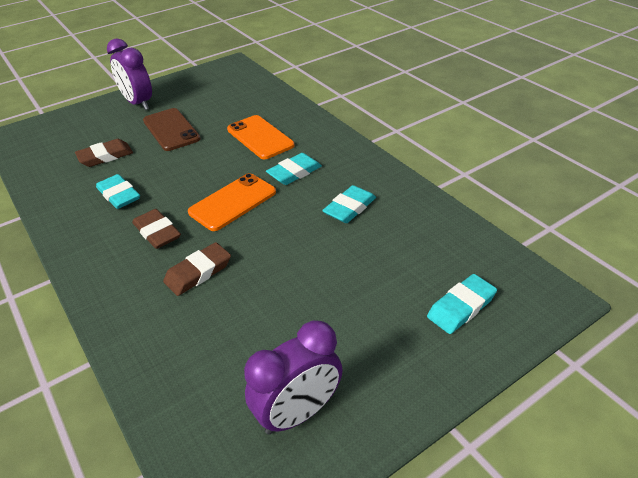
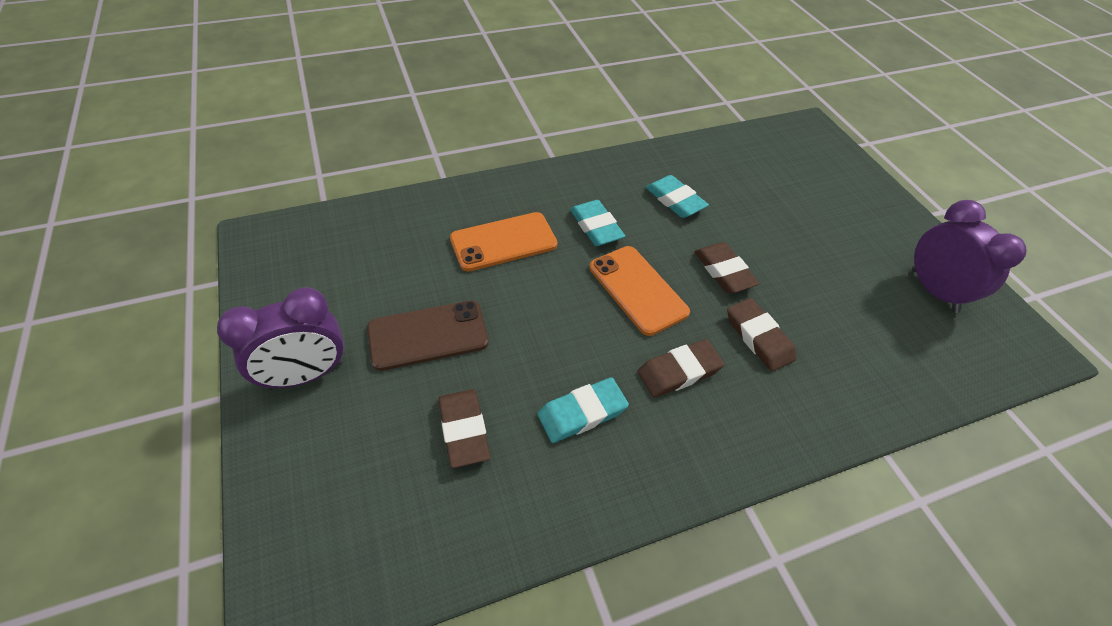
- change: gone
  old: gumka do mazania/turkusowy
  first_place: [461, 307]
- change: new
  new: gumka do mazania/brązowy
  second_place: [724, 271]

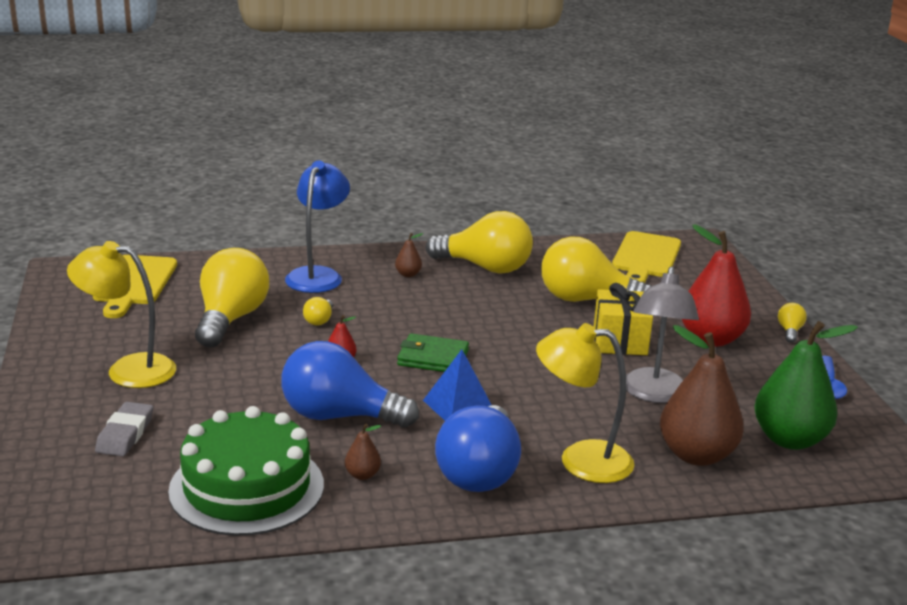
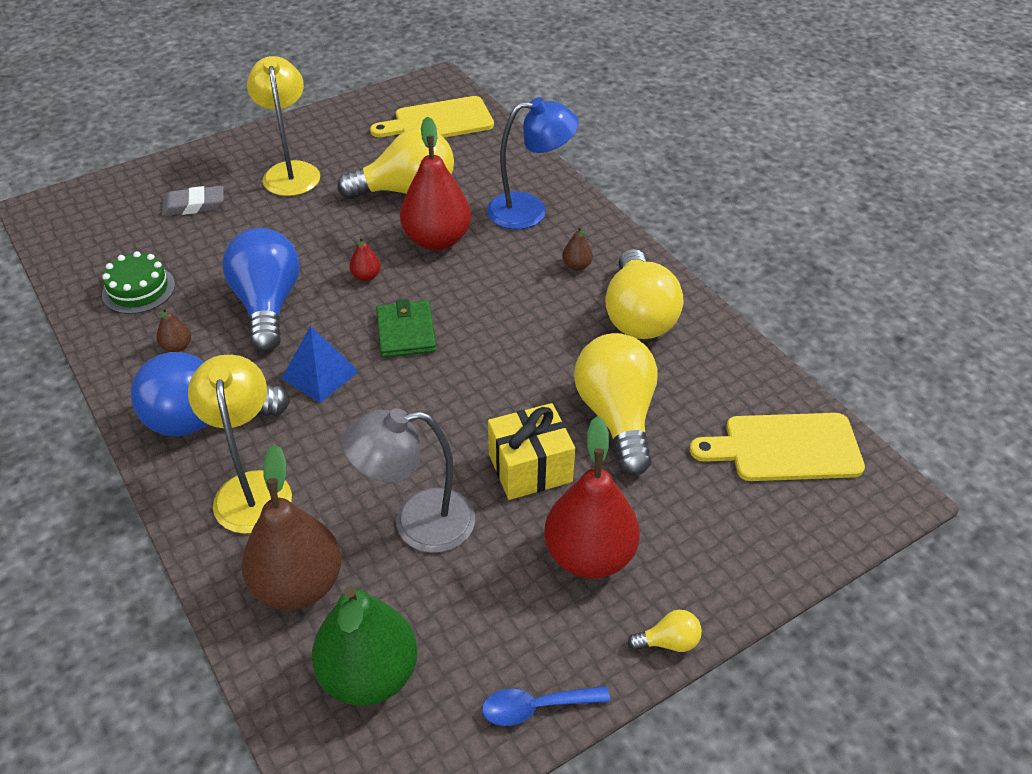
- change: swapped
  old: żarówka/żółty
  new: gruszka/czerwony
  first_place: [319, 320]
  second_place: [437, 240]
- change: scaled
  old: tort/zielony
  first_place: [247, 487]
  second_place: [138, 289]
  factor: 0.55

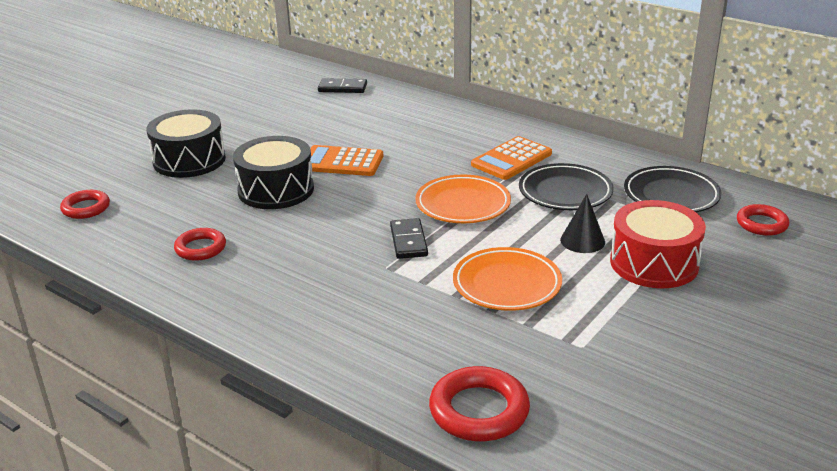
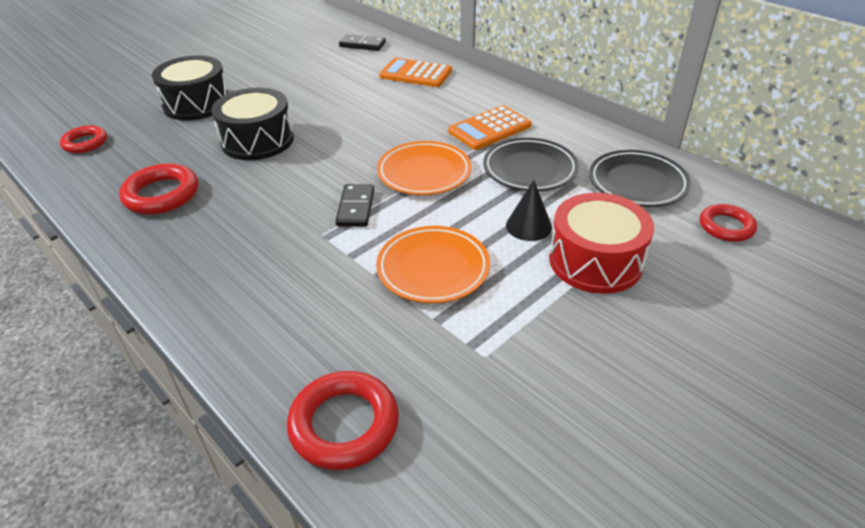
- change: shifted
  old: kalkulator/pomarańczowy
  first_place: [342, 162]
  second_place: [415, 74]
- change: scaled
  old: pierścień/czerwony
  first_place: [200, 248]
  second_place: [161, 194]
  factor: 1.53

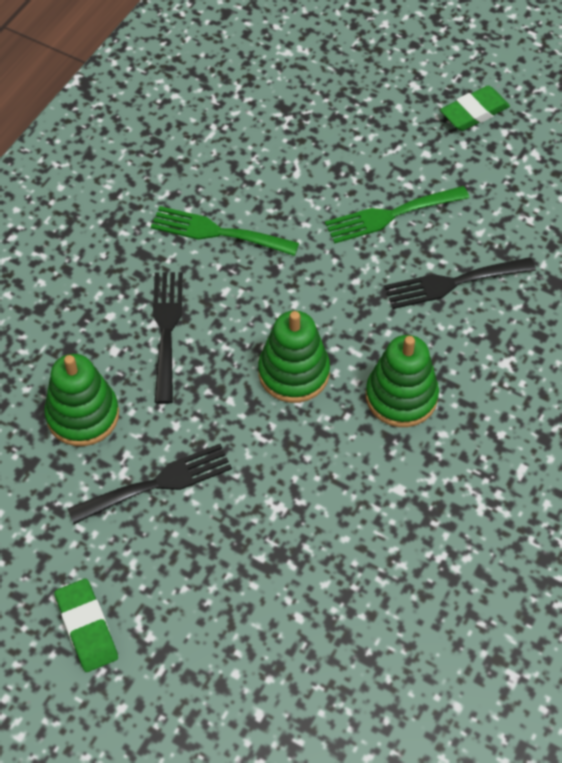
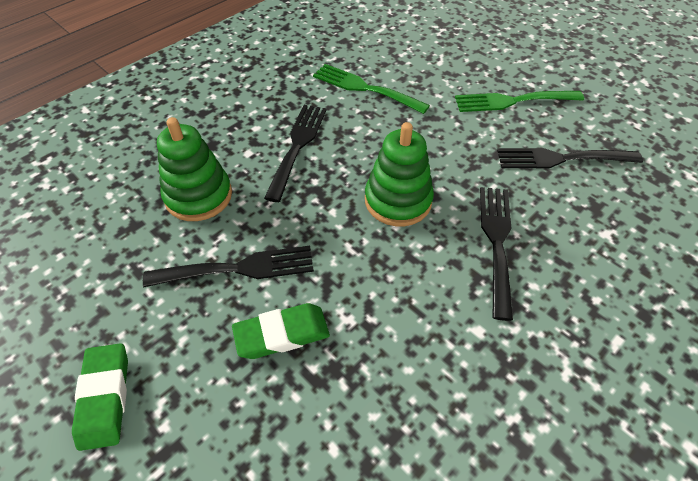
- change: shifted
  old: gumka do mazania/zielony
  first_place: [474, 112]
  second_place: [282, 334]
- change: swapped
  old: zabawka nakładanka/zielony
  new: widelec/czarny
  first_place: [401, 396]
  second_place: [496, 242]

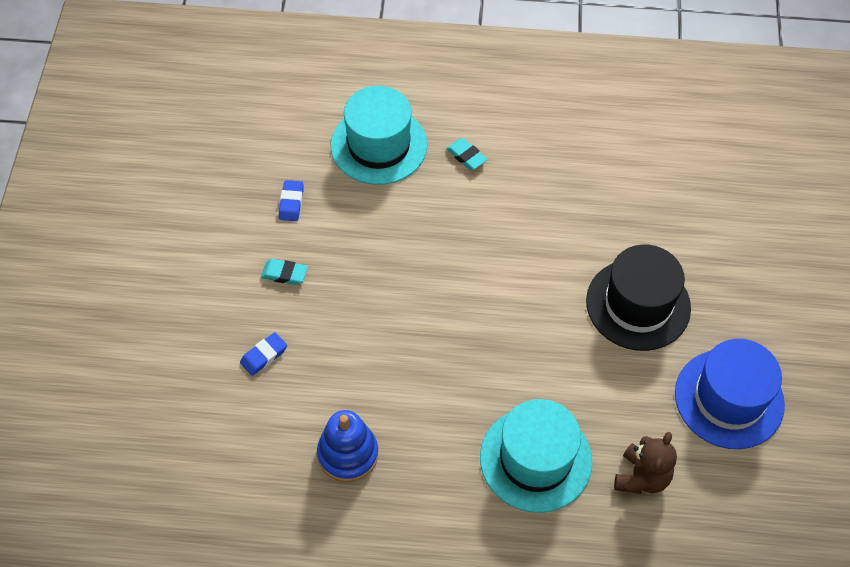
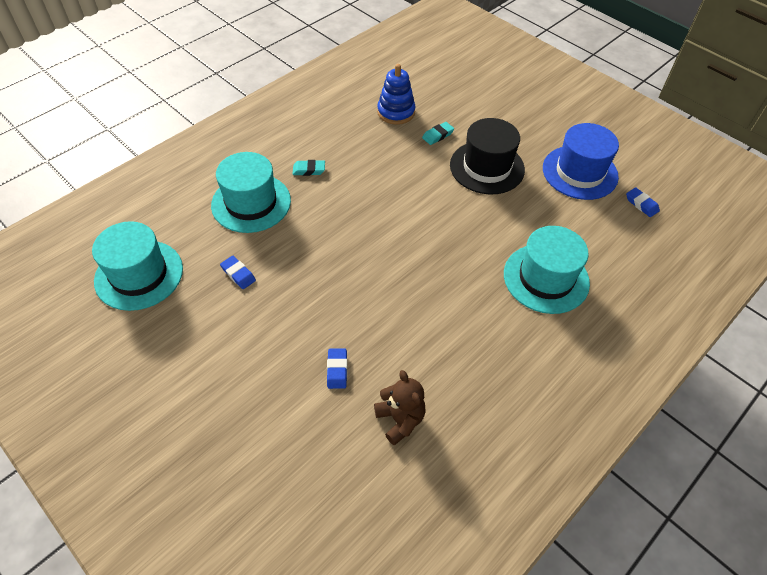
- change: shifted
  old: gumka do mazania/turkusowy
  first_place: [284, 274]
  second_place: [437, 135]
- change: shifted
  old: zabawka nakładanka/niebieski
  first_place: [348, 454]
  second_place: [396, 112]
- change: shifted
  old: miś/brązowy
  first_place: [641, 477]
  second_place: [400, 419]
- change: new
  new: gumka do mazania/niebieski
  second_place: [641, 204]
- change: new
  new: kapelusz/turkusowy
  second_place: [139, 275]

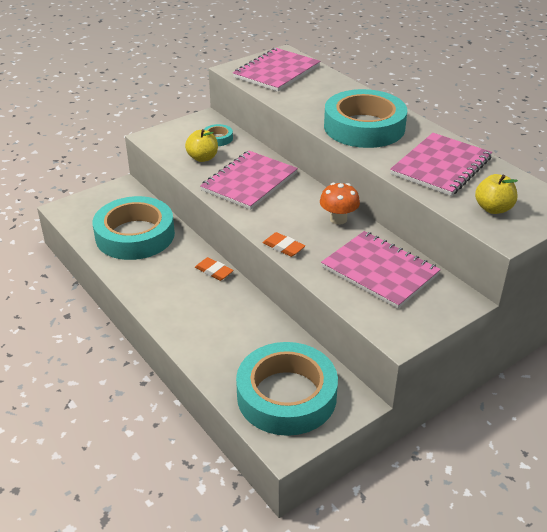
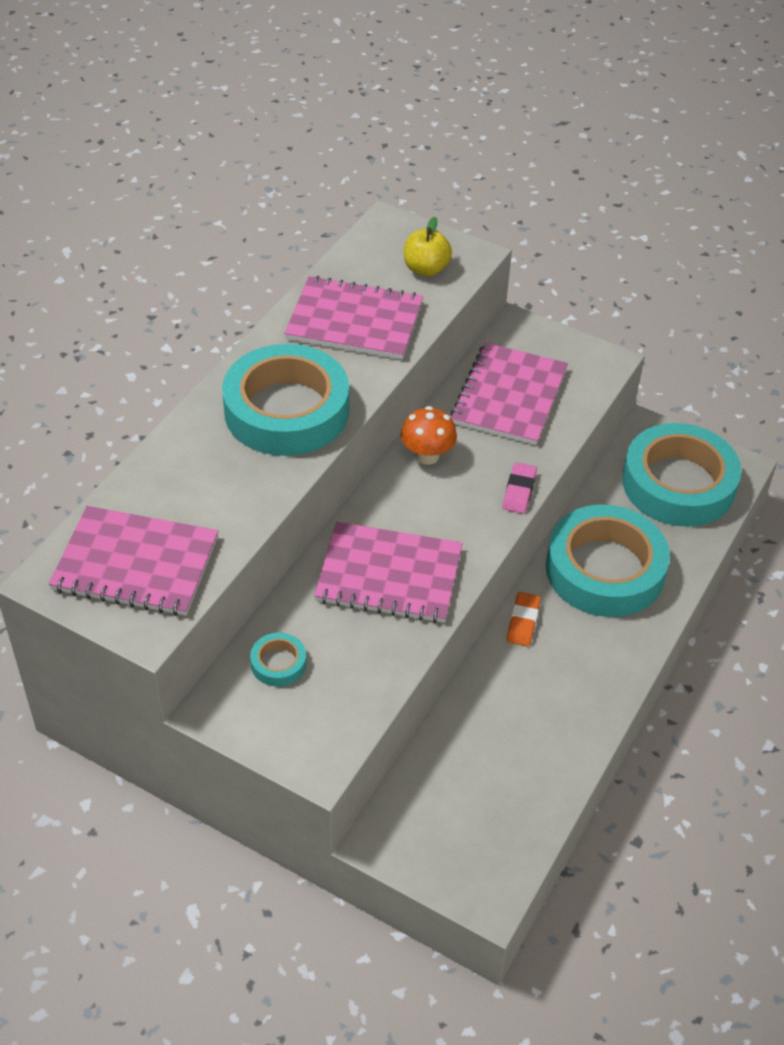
- change: gone
  old: jabłko/żółty
  first_place: [202, 158]
- change: shifted
  old: taśma klejąca/turkusowy
  first_place: [135, 235]
  second_place: [605, 569]
- change: repainted
  old: gumka do mazania/pomarańczowy
  new: gumka do mazania/różowy
  first_place: [283, 247]
  second_place: [519, 491]

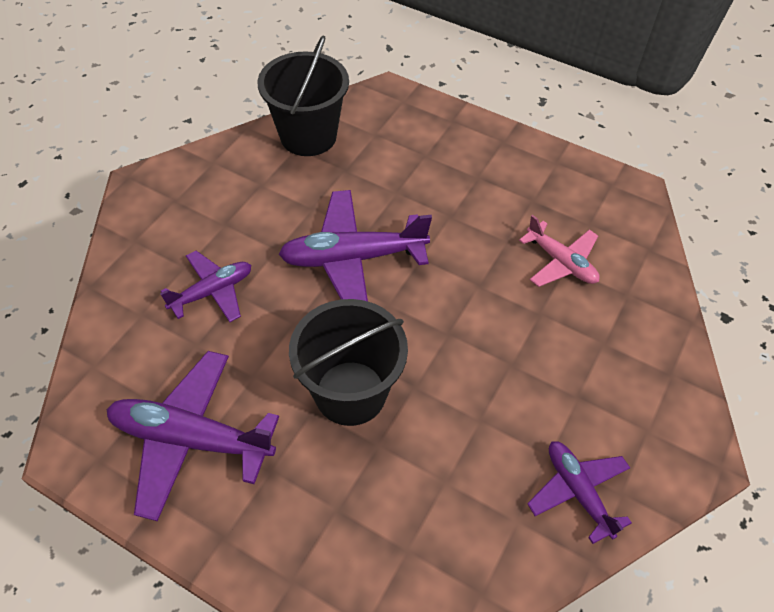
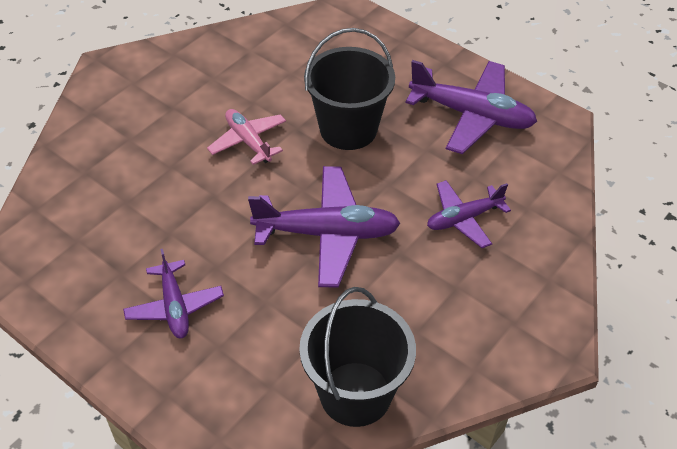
- change: shifted
  old: samolot/różowy
  first_place: [561, 262]
  second_place: [248, 141]
- change: shifted
  old: samolot/fioletowy
  first_place: [578, 491]
  second_place: [174, 306]

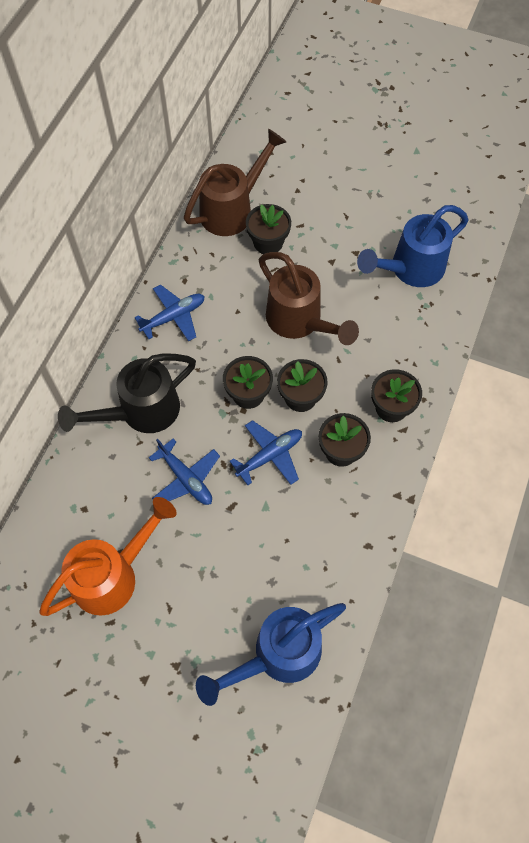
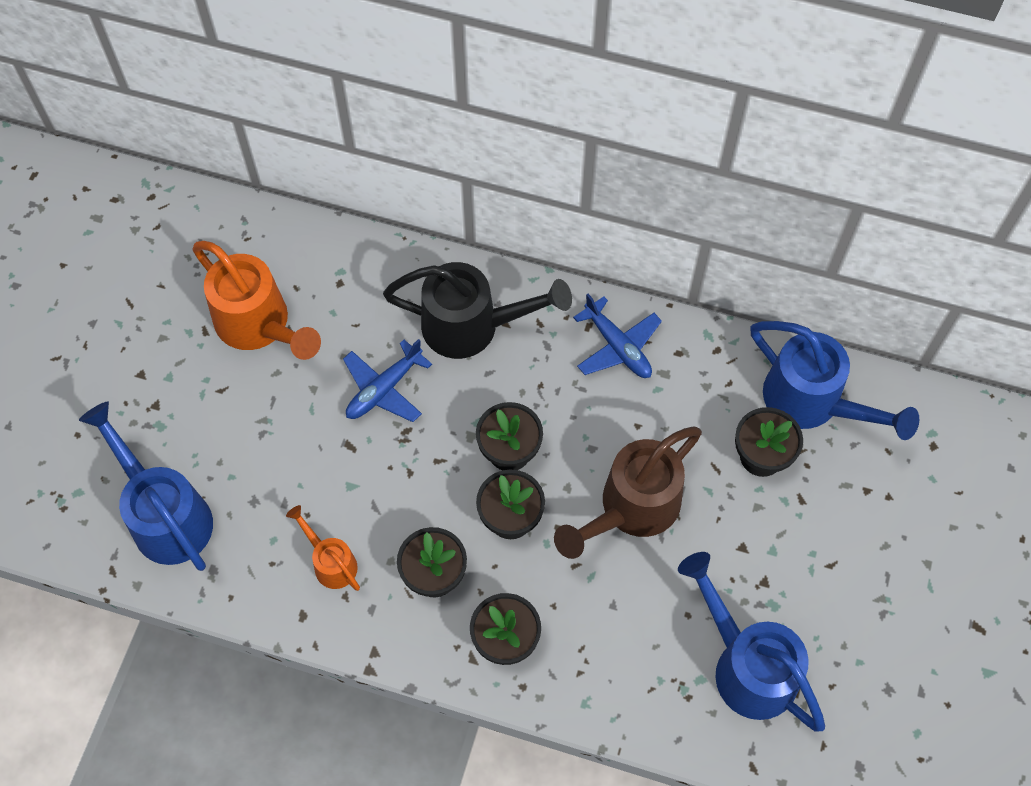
- change: repainted
  old: konewka/brązowy
  new: konewka/niebieski
  first_place: [232, 210]
  second_place: [812, 402]
- change: rotated
  old: konewka/czarny
  first_place: [141, 412]
  second_place: [472, 326]
  degrees: 135
- change: gone
  old: samolot/niebieski
  first_place: [270, 455]
- change: new
  new: konewka/pomarańczowy
  second_place: [331, 562]

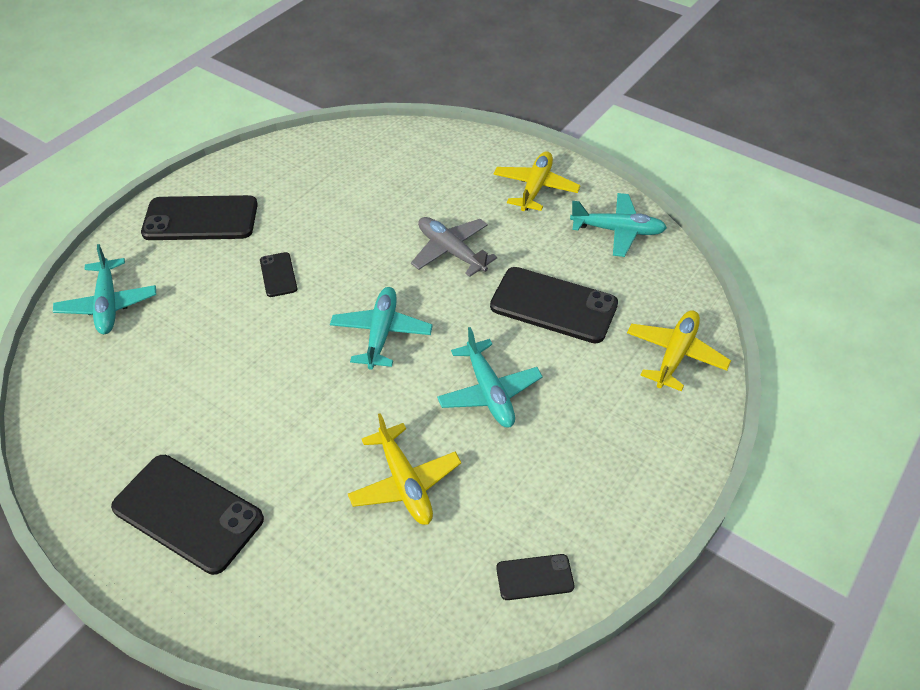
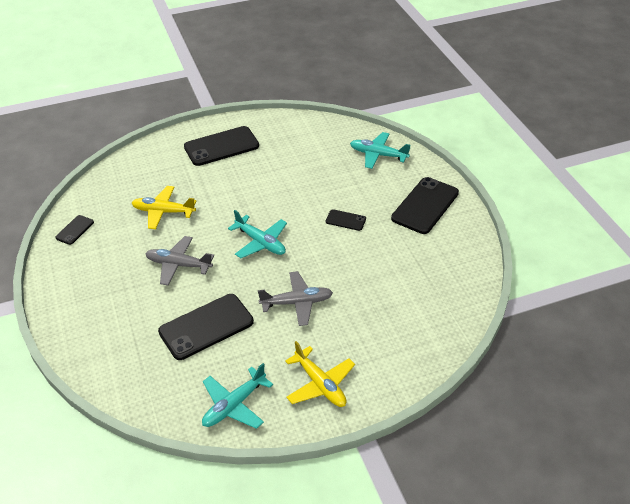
- change: gone
  old: samolot/żółty
  first_place: [675, 354]
- change: repainted
  old: samolot/turkusowy
  new: samolot/szary
  first_place: [489, 392]
  second_place: [178, 265]

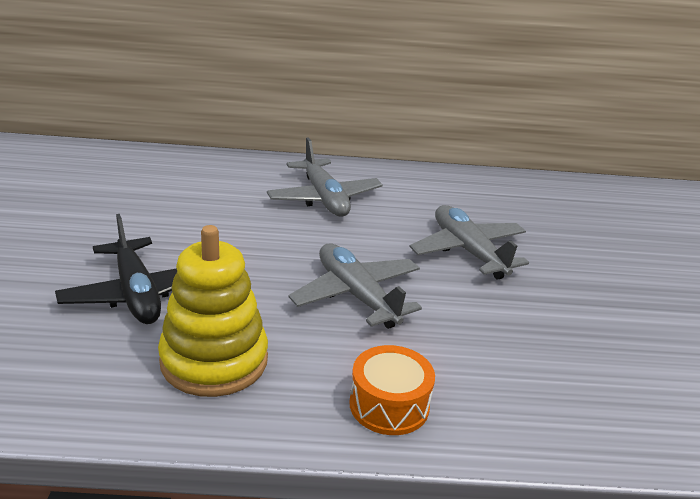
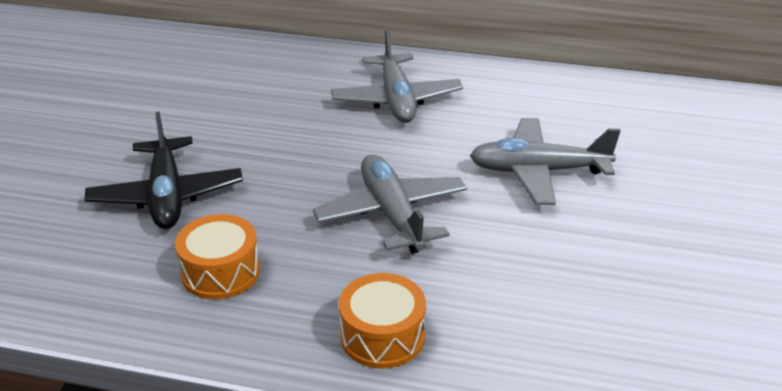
- change: rotated
  old: samolot/szary
  first_place: [468, 251]
  second_place: [538, 171]
  degrees: -75
- change: swapped
  old: zabawka nakładanka/żółty
  new: bęben/pomarańczowy
  first_place: [214, 360]
  second_place: [221, 272]

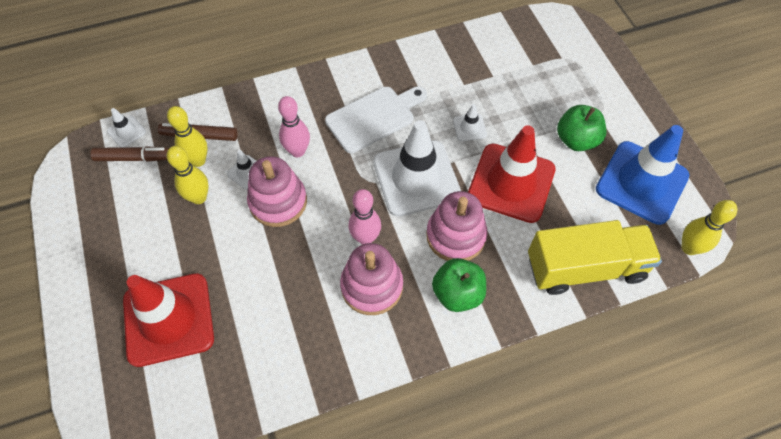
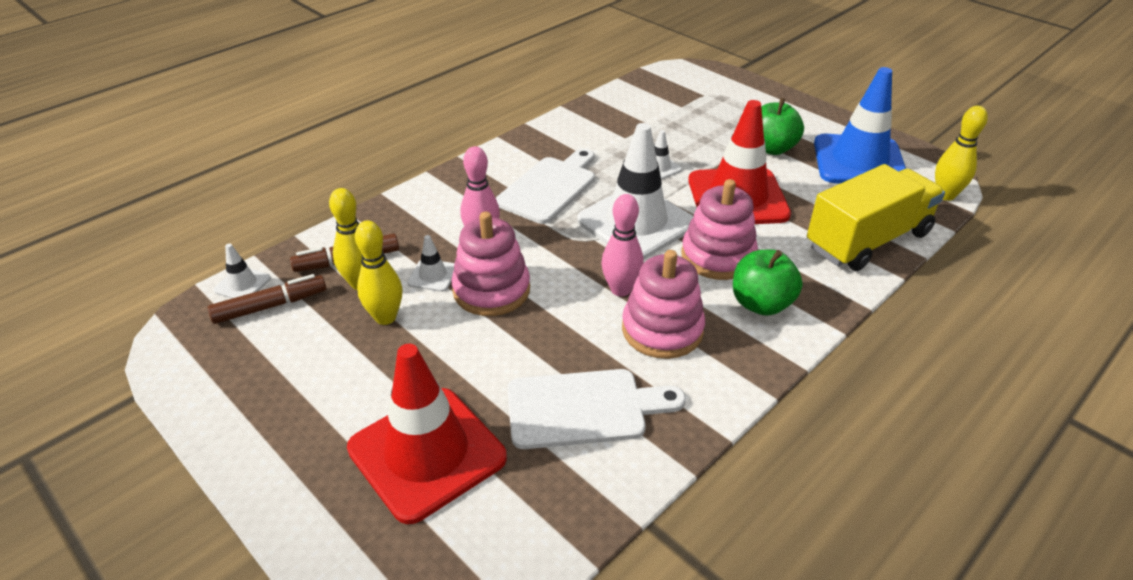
- change: new
  new: deska do krojenia/biały
  second_place: [584, 408]

